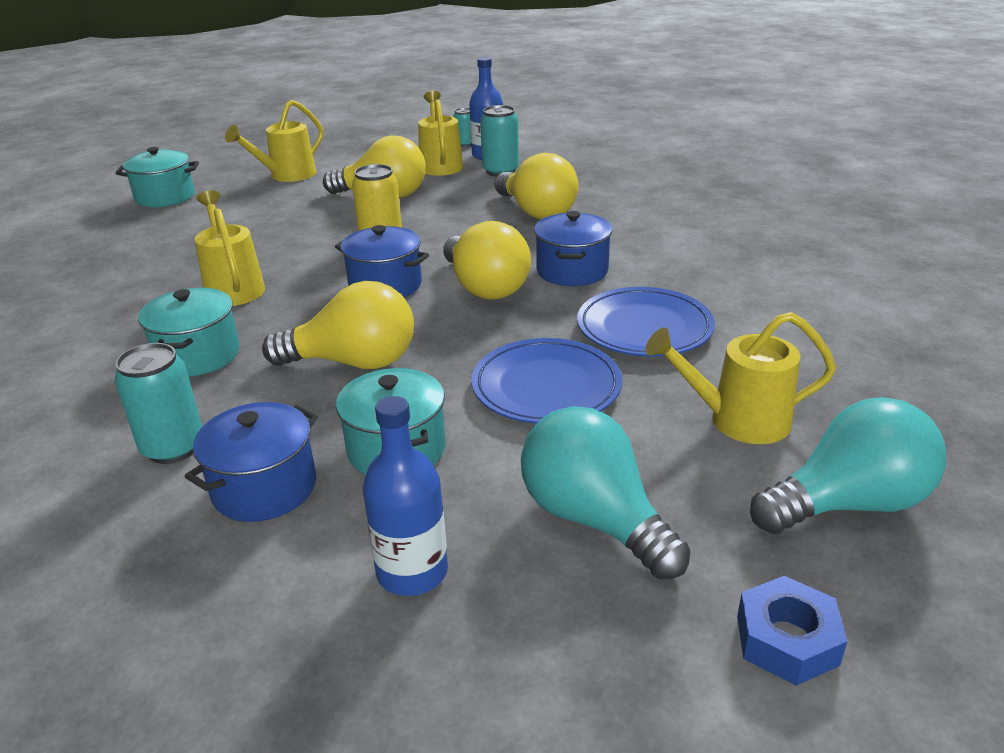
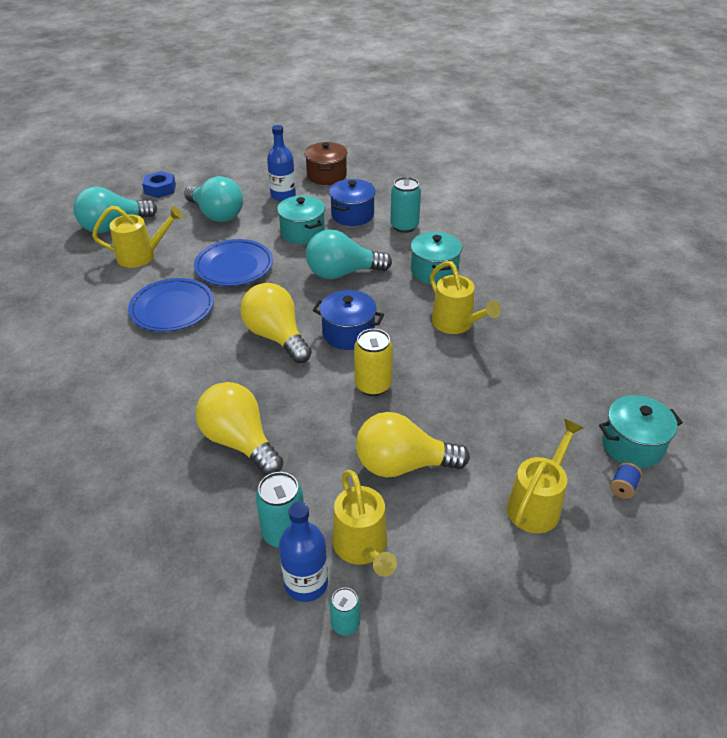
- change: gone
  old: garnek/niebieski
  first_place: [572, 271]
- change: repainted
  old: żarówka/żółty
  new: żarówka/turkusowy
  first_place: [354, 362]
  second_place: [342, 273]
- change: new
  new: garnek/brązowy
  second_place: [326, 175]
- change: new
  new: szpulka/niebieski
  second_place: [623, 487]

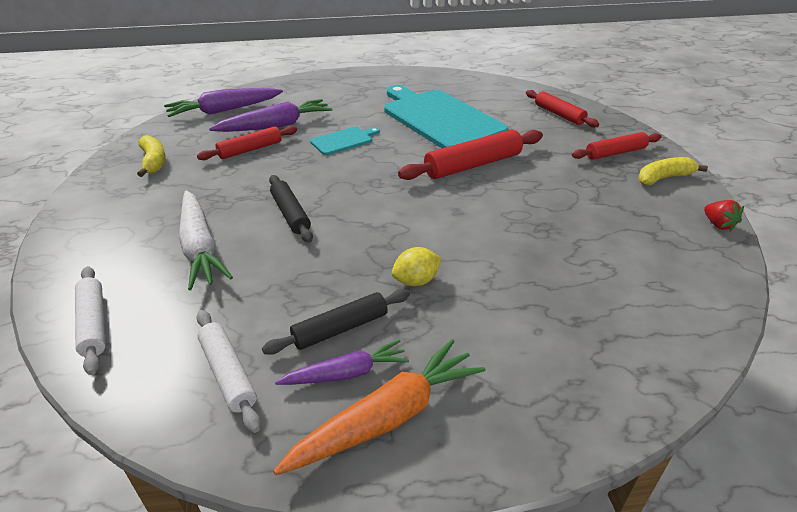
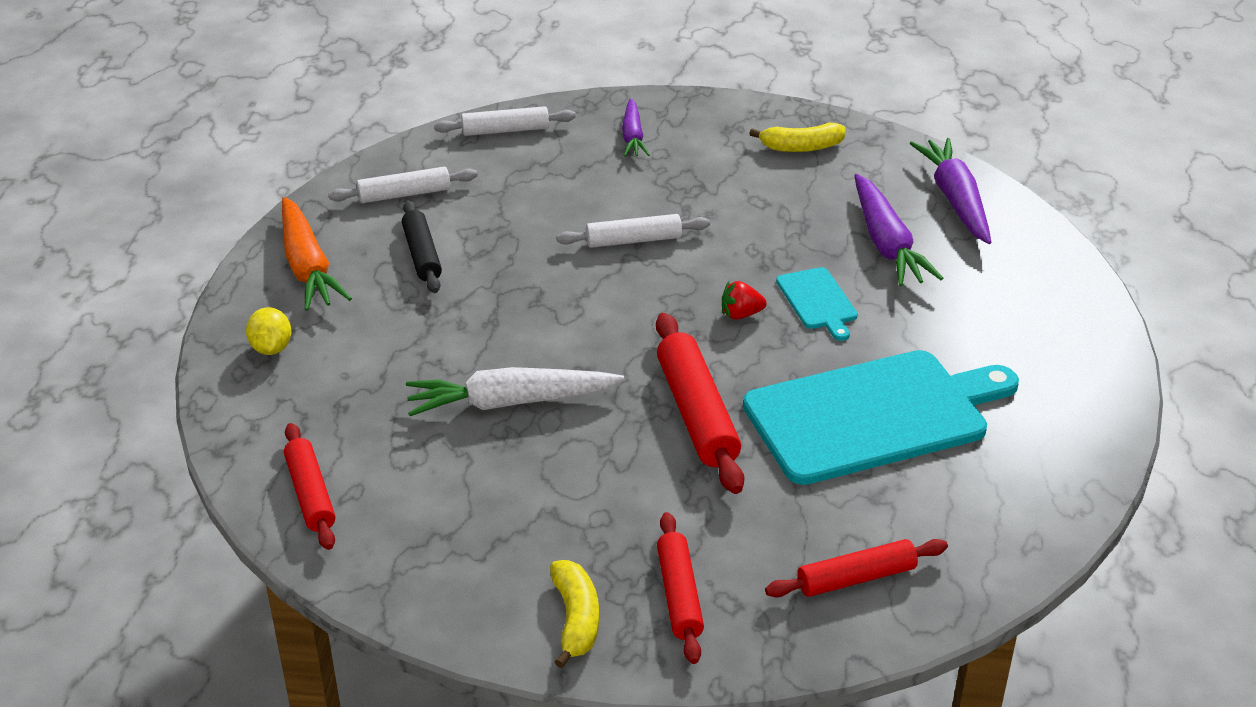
- change: shifted
  old: wałek do ciasta/czerwony
  first_place: [250, 149]
  second_place: [310, 494]
- change: repainted
  old: wałek do ciasta/czarny
  new: wałek do ciasta/biały
  first_place: [290, 214]
  second_place: [633, 240]
- change: shifted
  old: marchewka/biały
  first_place: [200, 247]
  second_place: [510, 402]
- change: shifted
  old: truskawka/czerwony
  first_place: [718, 225]
  second_place: [741, 314]
- change: shifted
  old: cytryna/żółty
  first_place: [416, 281]
  second_place: [271, 348]
- change: shifted
  old: marchewka/fioletowy
  first_place: [346, 373]
  second_place: [633, 136]

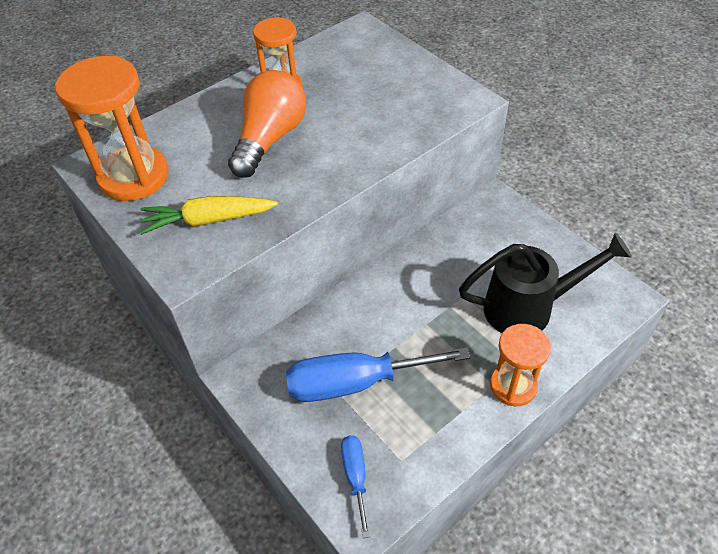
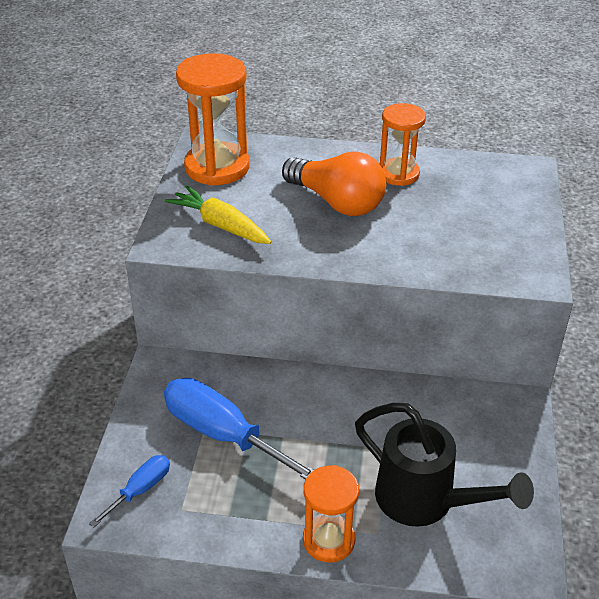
- change: rotated
  old: żarówka/pomarańczowy
  first_place: [270, 139]
  second_place: [337, 202]
  degrees: 60

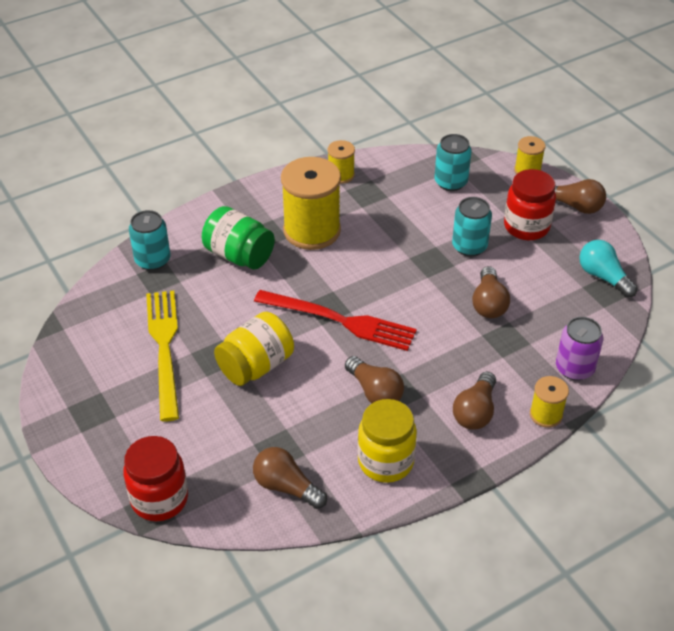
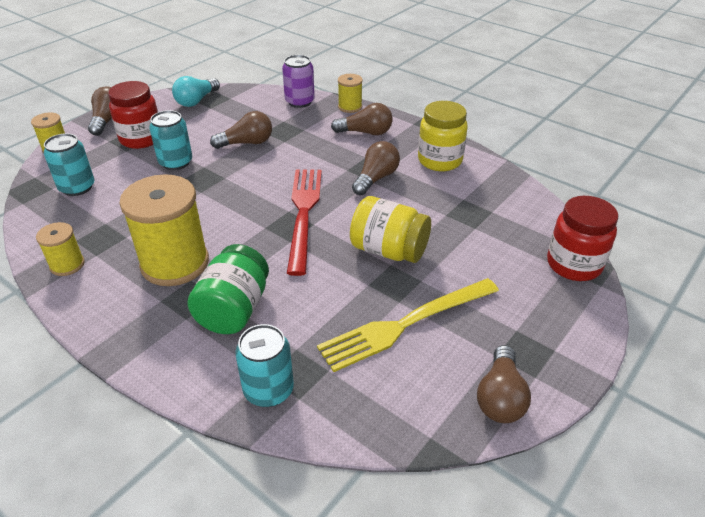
- change: shifted
  old: żarówka/brązowy
  first_place: [286, 487]
  second_place: [500, 397]

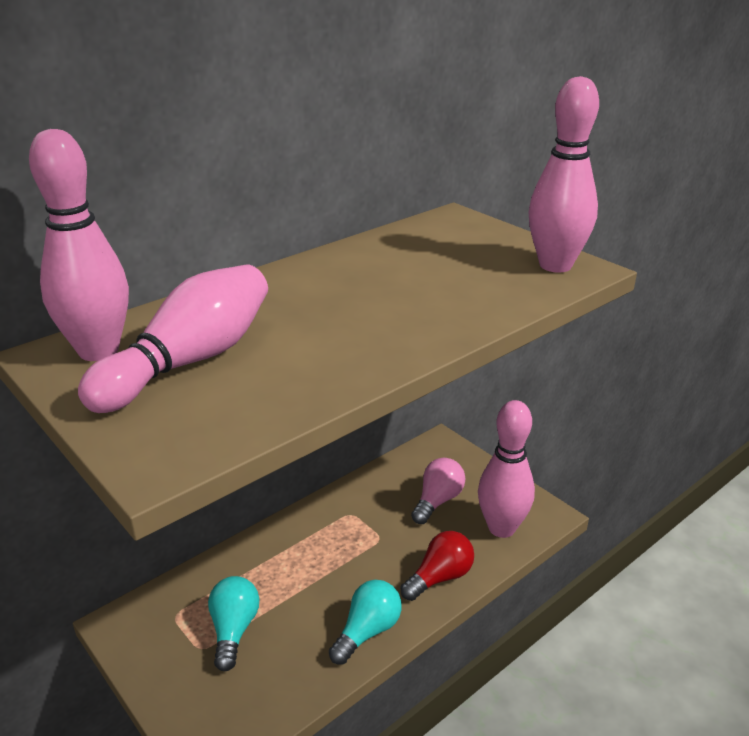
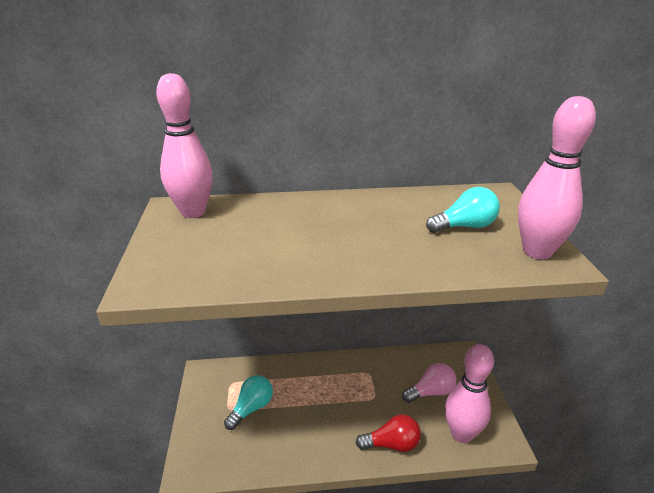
- change: gone
  old: kręgiel/różowy
  first_place: [190, 361]
- change: shifted
  old: żarówka/turkusowy
  first_place: [367, 631]
  second_place: [464, 226]

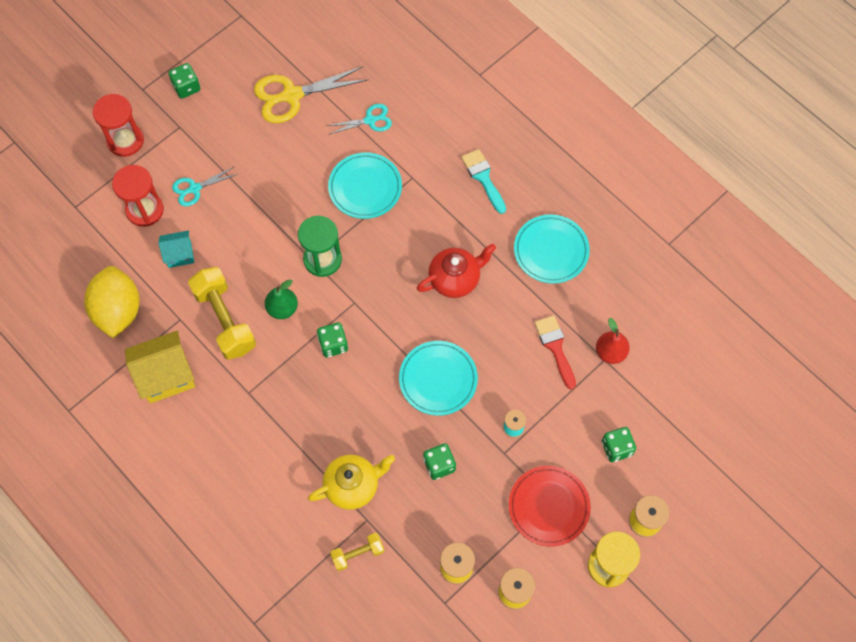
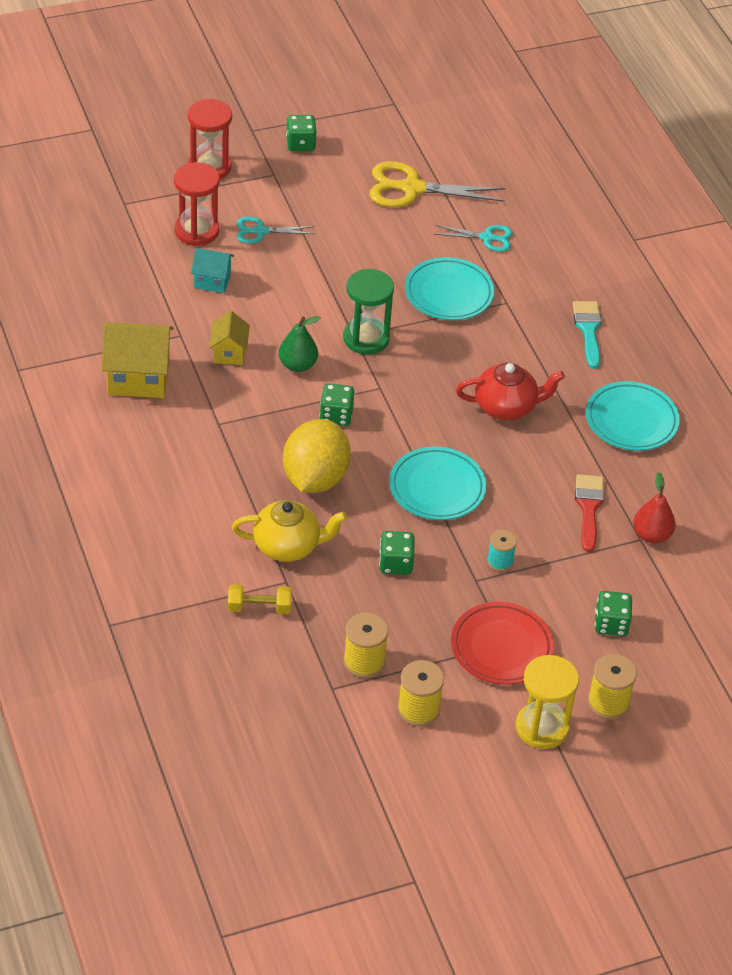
- change: shifted
  old: cytryna/żółty
  first_place: [118, 311]
  second_place: [315, 478]
- change: swapped
  old: hantel/żółty
  new: domek/żółty
  first_place: [225, 320]
  second_place: [229, 353]

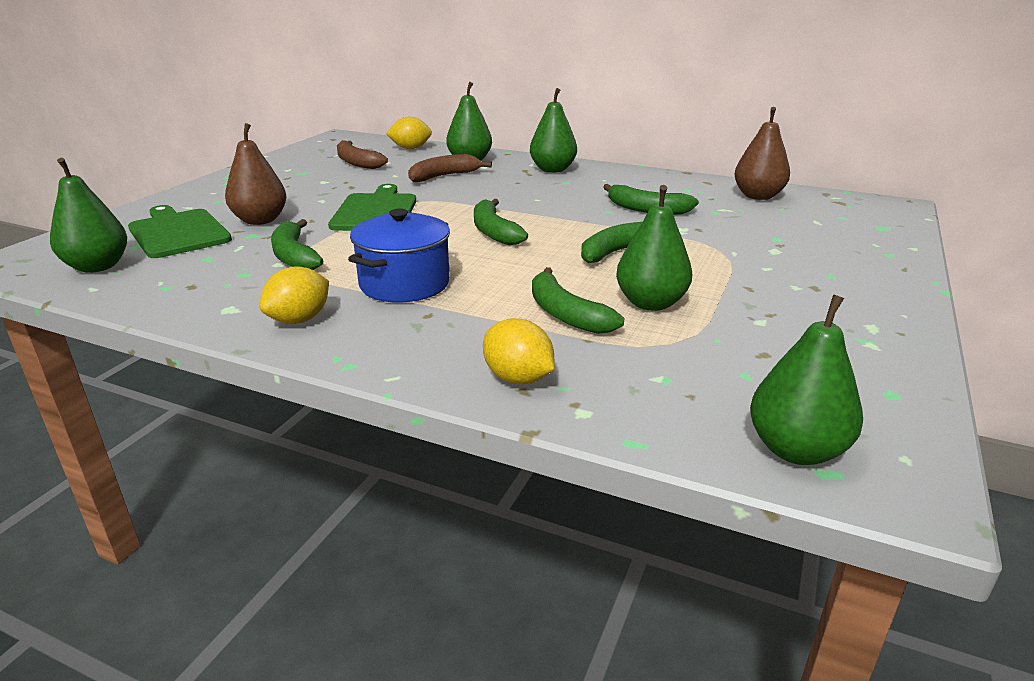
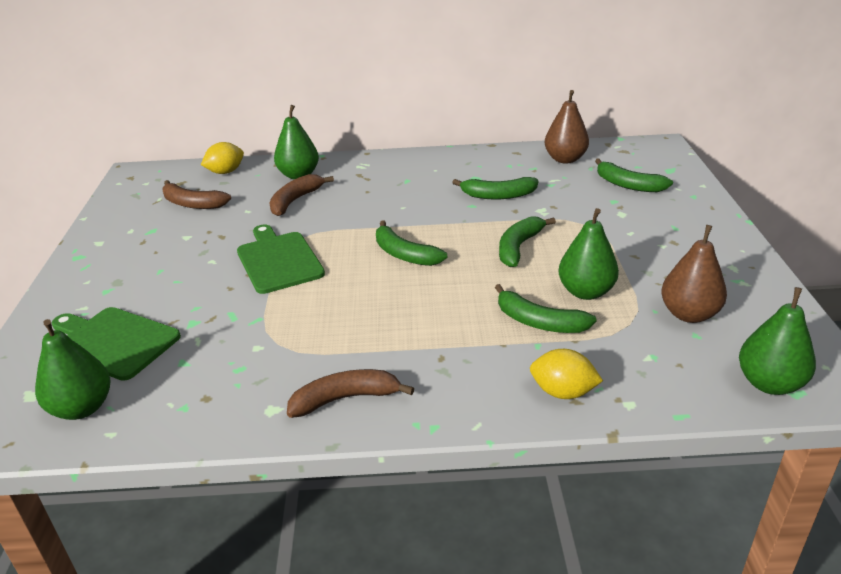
- change: gone
  old: gruszka/zielony
  first_place: [552, 170]
- change: shifted
  old: gruszka/brązowy
  first_place: [260, 220]
  second_place: [689, 314]
- change: gone
  old: garnek/niebieski
  first_place: [404, 284]
- change: shifted
  old: banan/zielony
  first_place: [294, 256]
  second_place: [628, 185]
- change: swapped
  old: cytryna/żółty
  new: banan/brązowy
  first_place: [299, 319]
  second_place: [345, 399]

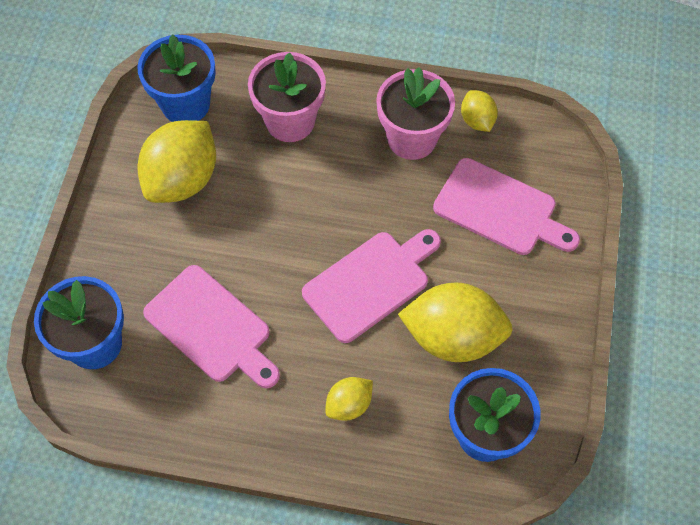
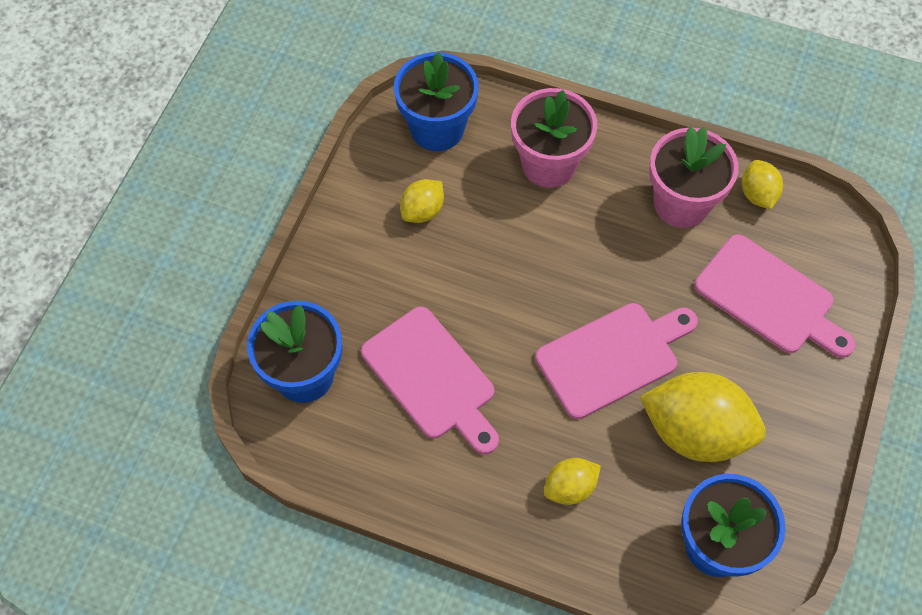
- change: scaled
  old: cytryna/żółty
  first_place: [182, 179]
  second_place: [422, 211]
  factor: 0.51

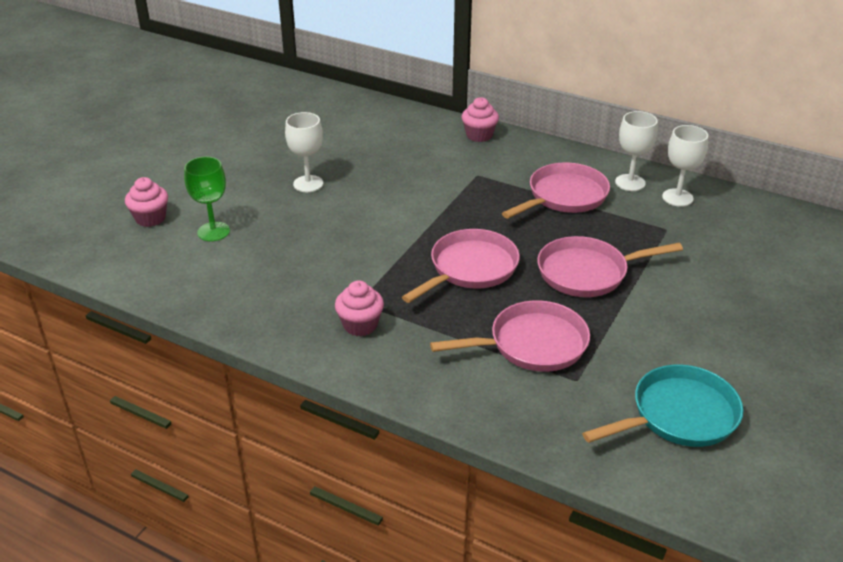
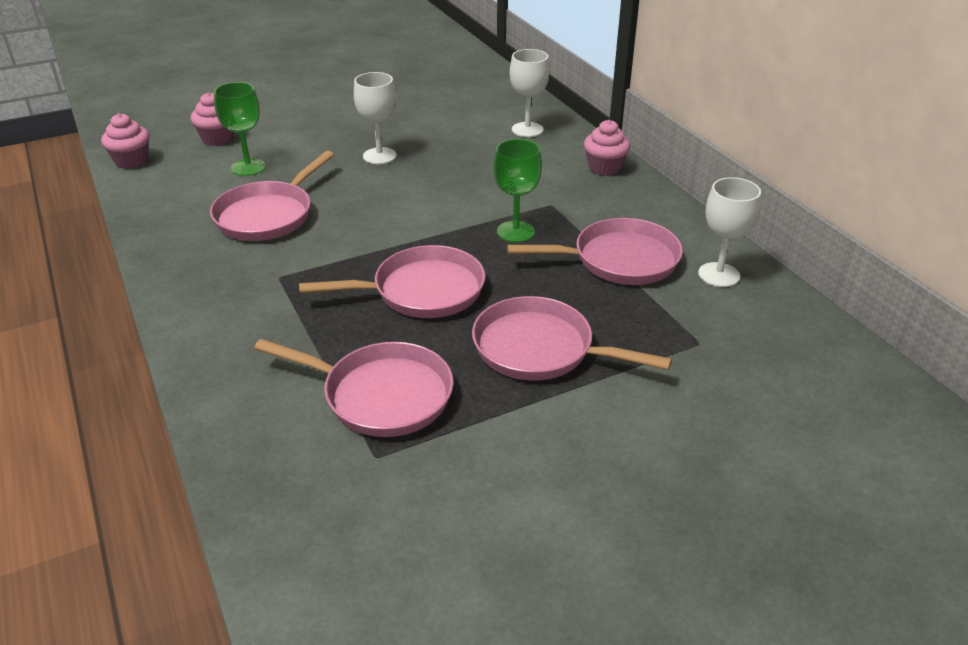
- change: shifted
  old: kielich/biały
  first_place: [677, 198]
  second_place: [527, 130]
- change: shifted
  old: muffinka/różowy
  first_place: [360, 325]
  second_place: [132, 161]
- change: gone
  old: patelnia/turkusowy
  first_place: [678, 415]
- change: new
  new: kielich/zielony
  second_place: [515, 231]
- change: new
  new: patelnia/różowy
  second_place: [268, 215]

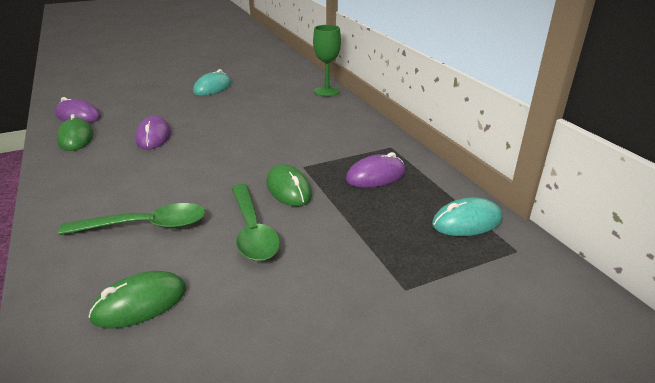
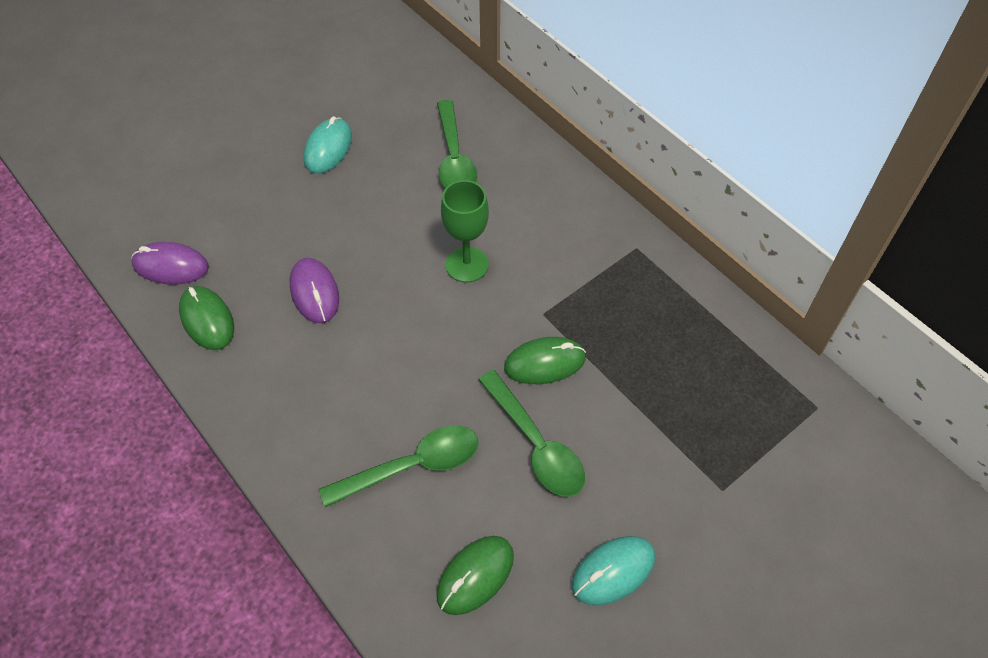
- change: shifted
  old: kielich/zielony
  first_place: [327, 91]
  second_place: [467, 264]
- change: gone
  old: myszka/fioletowy
  first_place: [375, 176]
- change: rotated
  old: myszka/zielony
  first_place: [288, 189]
  second_place: [544, 363]
  degrees: -60
- change: shifted
  old: myszka/turkusowy
  first_place: [467, 222]
  second_place: [613, 571]
- change: new
  new: łyżka/zielony
  second_place: [454, 158]

